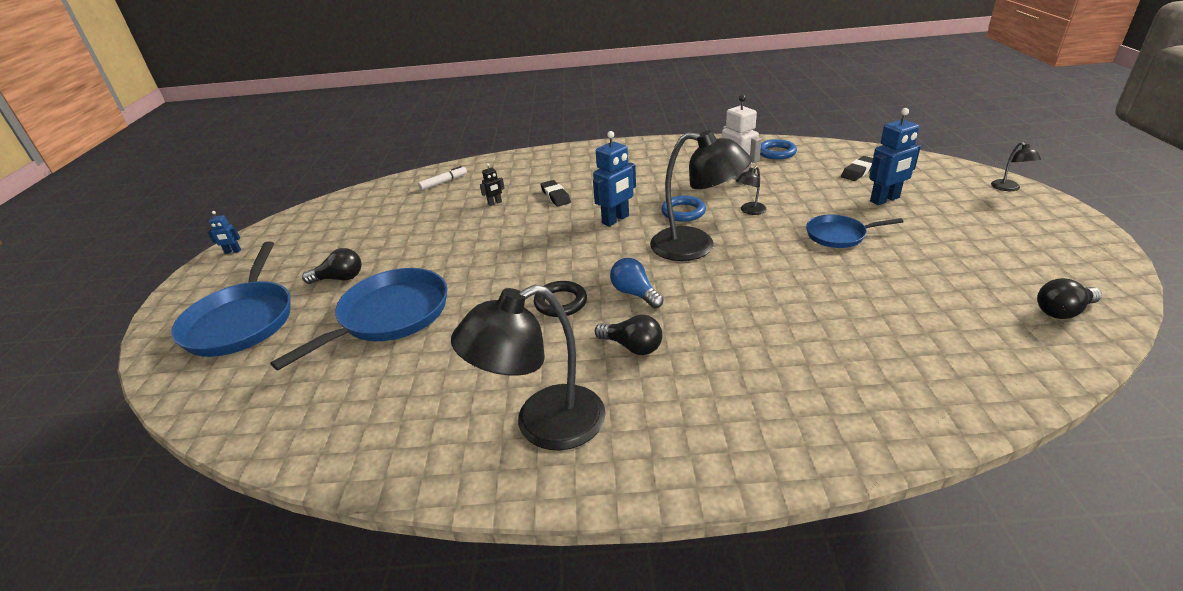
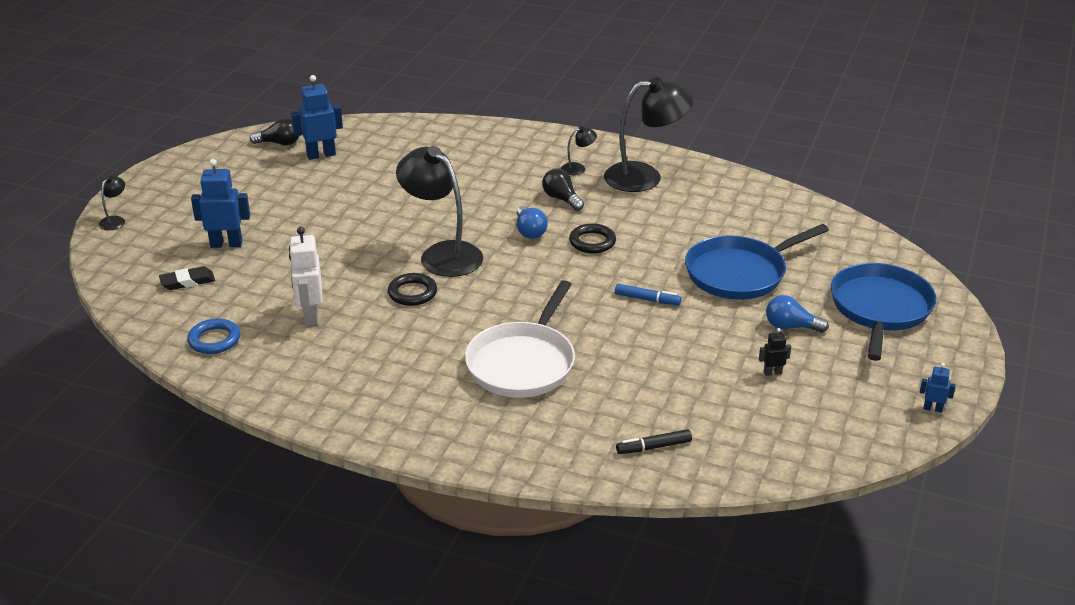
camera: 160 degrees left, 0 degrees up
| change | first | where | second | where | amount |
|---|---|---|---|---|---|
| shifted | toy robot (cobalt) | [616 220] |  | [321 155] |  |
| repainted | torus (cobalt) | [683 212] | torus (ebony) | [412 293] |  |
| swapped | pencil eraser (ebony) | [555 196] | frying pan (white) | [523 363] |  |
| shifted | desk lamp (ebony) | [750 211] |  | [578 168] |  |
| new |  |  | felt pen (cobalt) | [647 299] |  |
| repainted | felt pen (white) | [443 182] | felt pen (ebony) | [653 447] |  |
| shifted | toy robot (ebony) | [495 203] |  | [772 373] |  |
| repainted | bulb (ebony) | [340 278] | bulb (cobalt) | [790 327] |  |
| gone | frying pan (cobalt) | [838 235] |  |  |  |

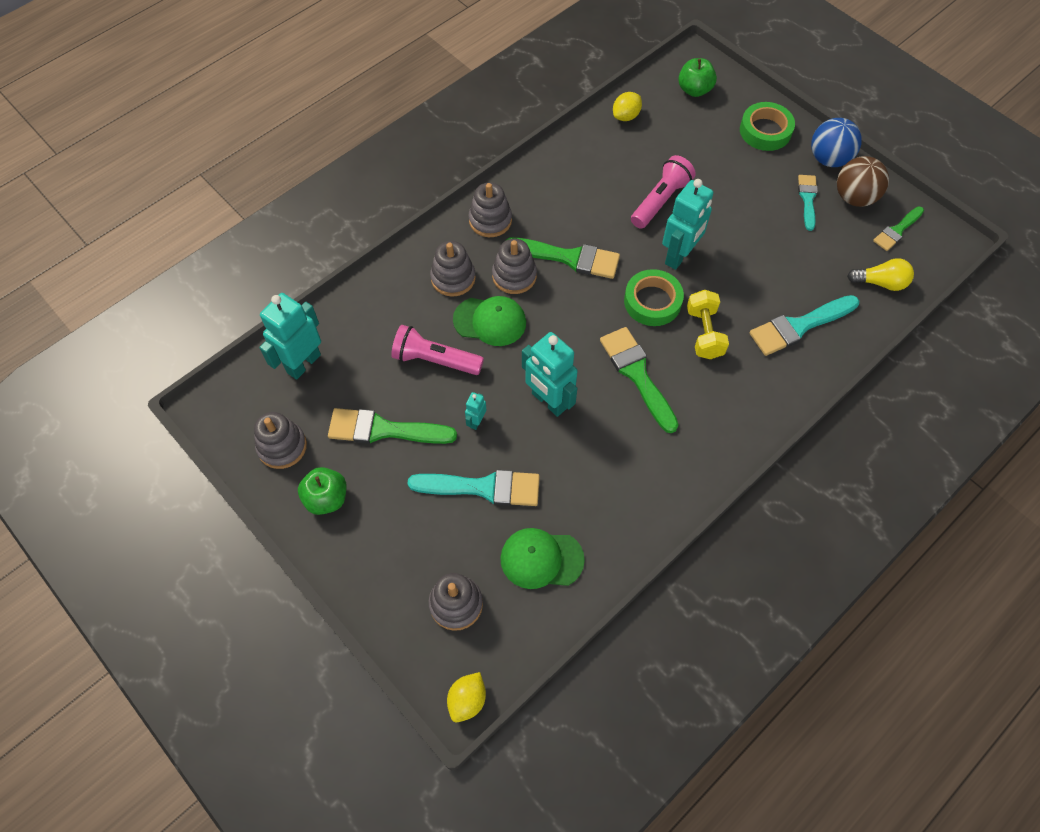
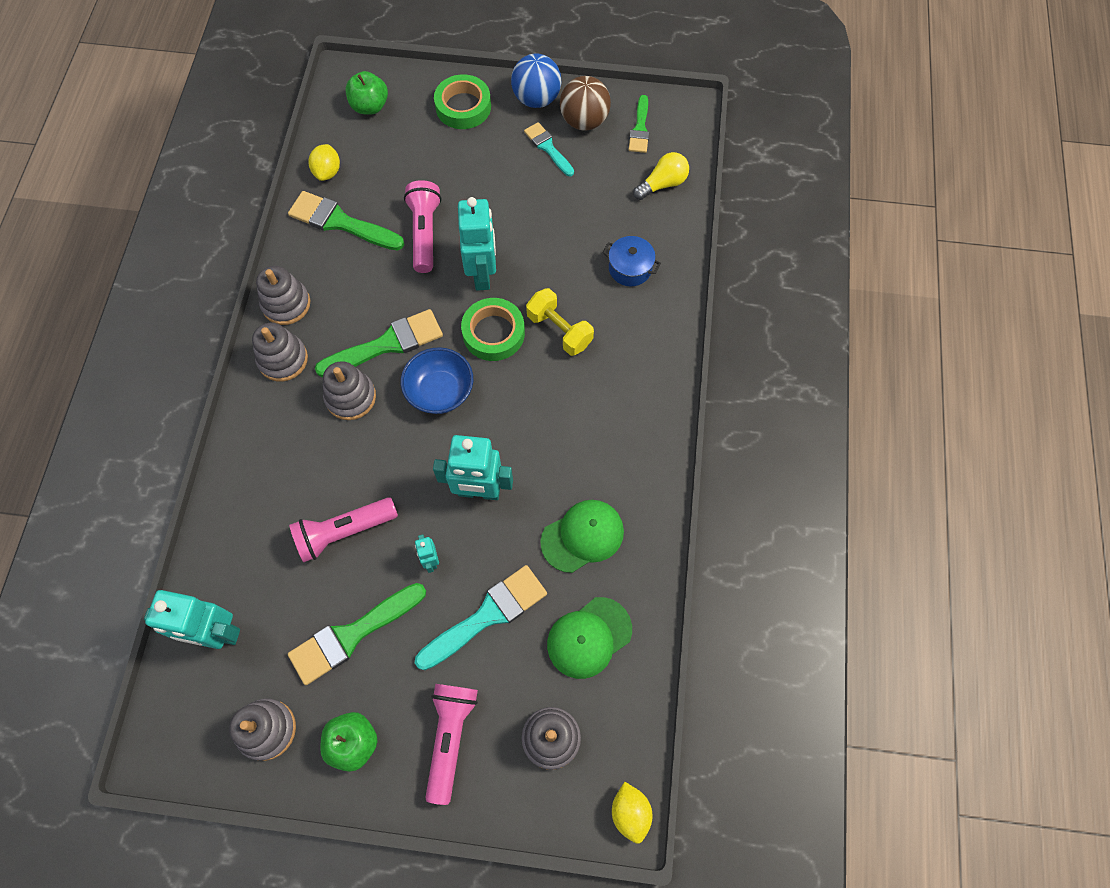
camera: 40 degrees left, 5 degrees up
| change | first | where | second | where | amount |
|---|---|---|---|---|---|
| rotated | toy robot (turquoise) | [303 363] |  | [217 633] | 75 degrees counterclockwise |
| shifted | ring stacker (ash-grey) | [453 278] |  | [286 304] |  |
| shifted | paintbrush (green) | [637 374] |  | [341 222] |  |
| new |  |  | bowl (cobalt) | [440 391] |  |
| new |  |  | torch (rose-pink) | [450 737] |  |
| shifted | cap (green) | [490 321] |  | [582 536] |  |
| swapped | paintbrush (turquoise) | [799 326] | cooking pot (cobalt) | [630 268] |  |

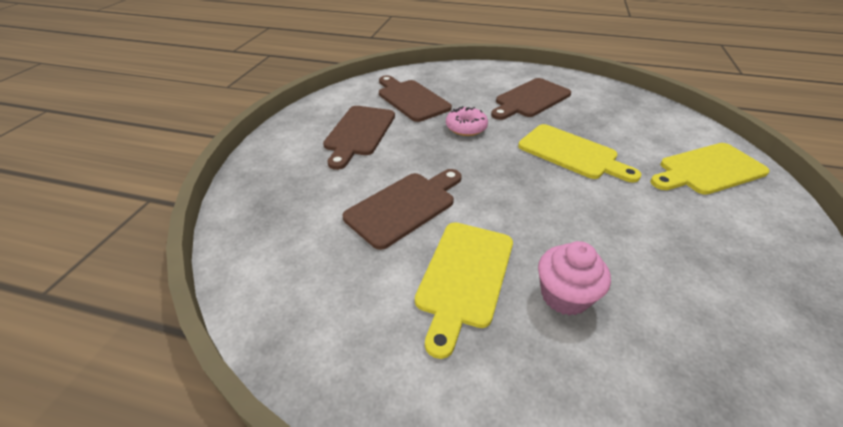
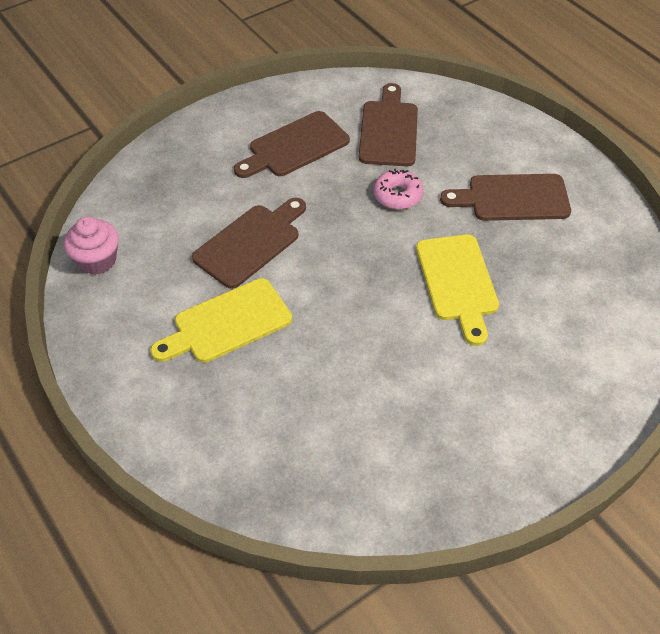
camera: 40 degrees right, 10 degrees up
| change | first | where | second | where | amount |
|---|---|---|---|---|---|
| shifted | cupcake (rose-pink) | [564 296] |  | [97 260] |  |
| rotated | bread board (russet) | [404 206] |  | [251 243] | 45 degrees counterclockwise |
| gone | bread board (yellow) | [708 170] |  |  |  |

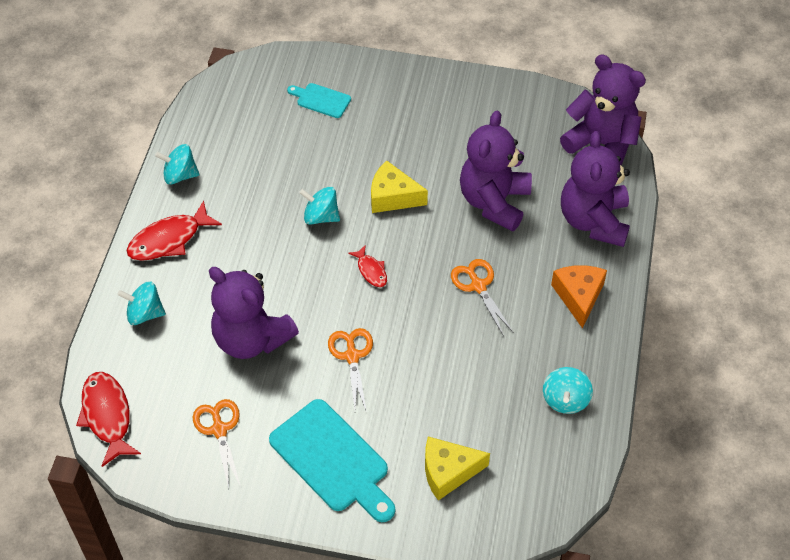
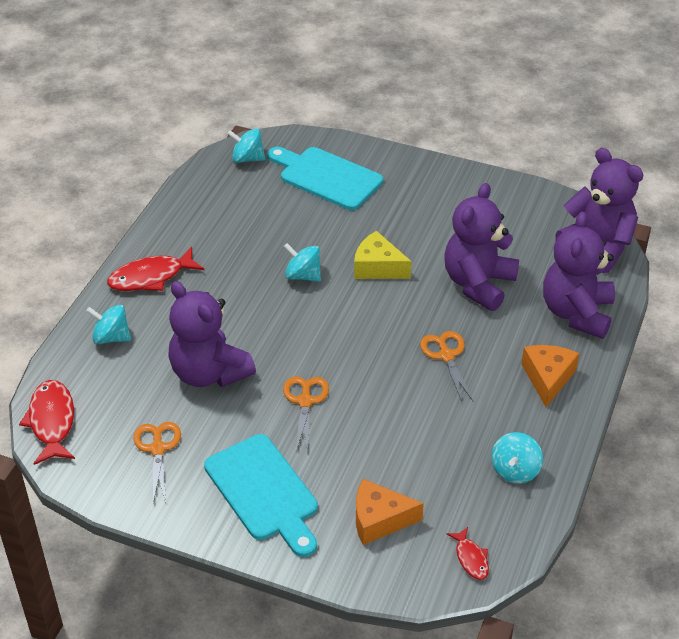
camera: 10 degrees right, 10 degrees down
| change | first | where | second | where | amount |
|---|---|---|---|---|---|
| shifted | spinning top (turquoise) | [180 175] |  | [247 158] |  |
| scaled | bread board (turquoise) | [321 100] |  | [326 177] | x1.93 |
| repainted | piece of cheese (yellow) | [448 471] | piece of cheese (bright orange) | [379 520] |  |
| shifted | toy fish (crimson) | [371 271] |  | [471 558] |  |

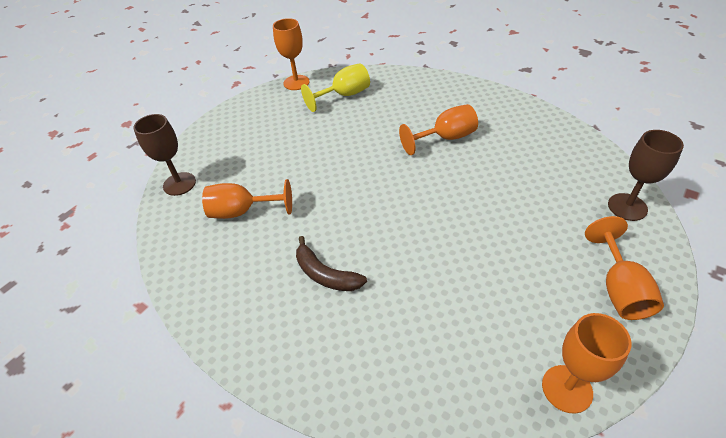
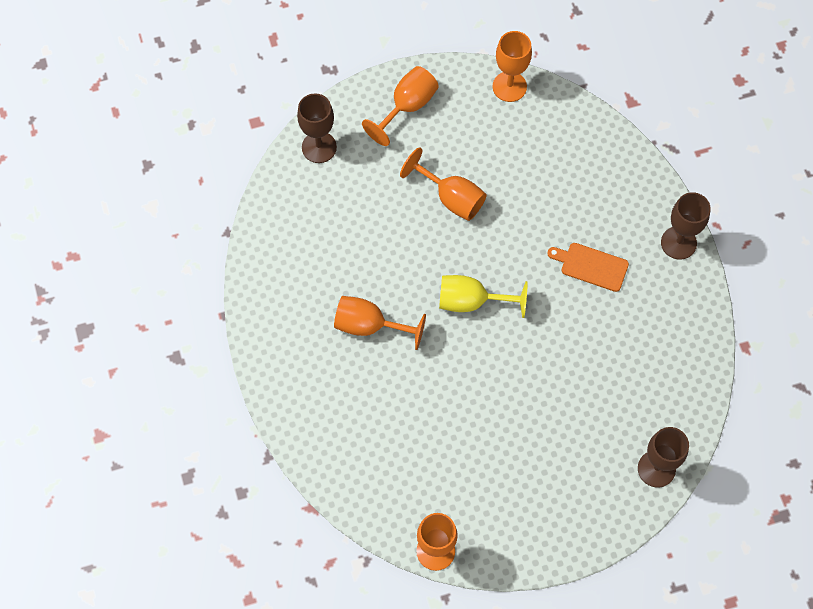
camera: 145 degrees left, 20 degrees up
| change | first | where | second | where | amount |
|---|---|---|---|---|---|
| shifted | goblet (bright orange) | [242 211] |  | [451 198] |  |
| shifted | goblet (yellow) | [344 95] |  | [471 301] |  |
| swapped | toy banana (russet) | [325 274] | bread board (bright orange) | [591 266] |  |
| new |  |  | goblet (russet) | [678 243] |  |

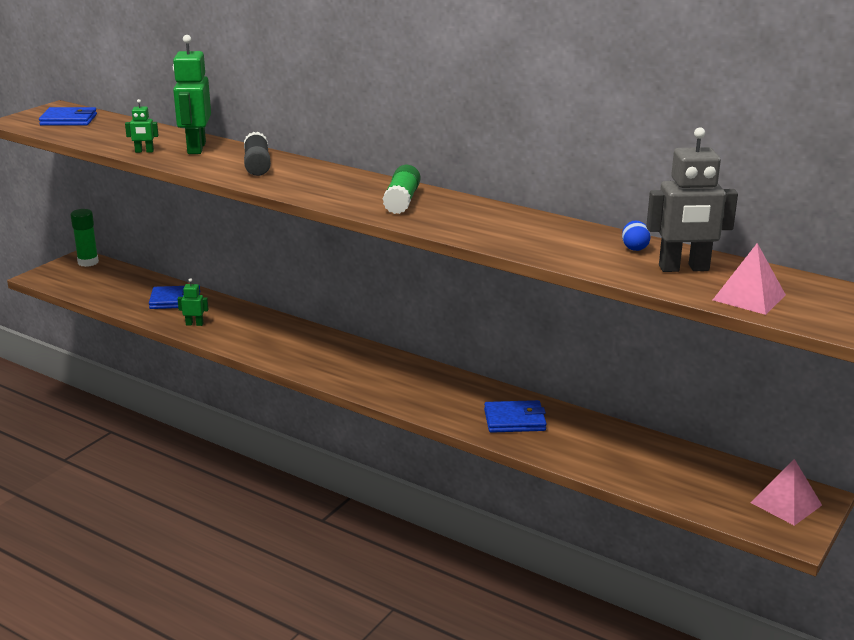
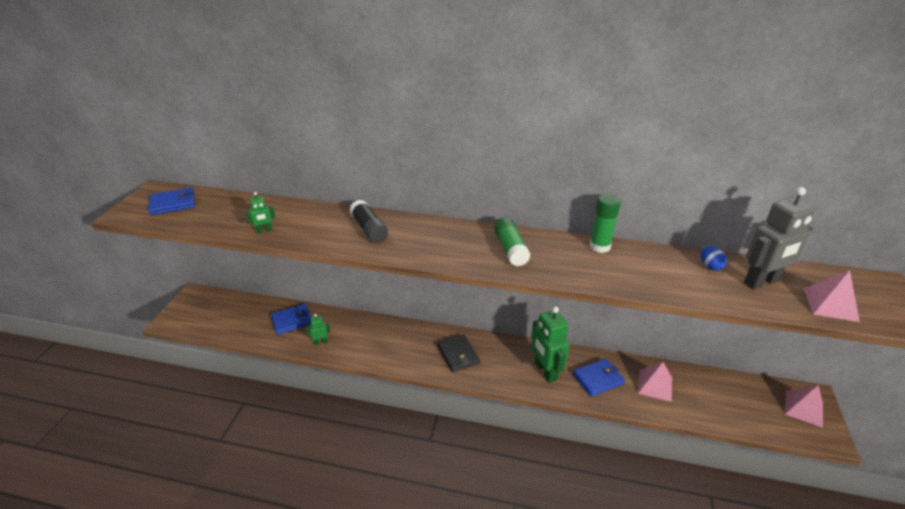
camera: 20 degrees left, 10 degrees up
| change | first | where | second | where | amount |
|---|---|---|---|---|---|
| new |  |  | wallet (ebony) | [458 355] |  |
| shifted | toy robot (green) | [196 148] |  | [545 371] |  |
| shifted | stick of glue (green) | [88 262] |  | [600 246] |  |
| new |  |  | solid pyramid (rose-pink) | [655 385] |  |

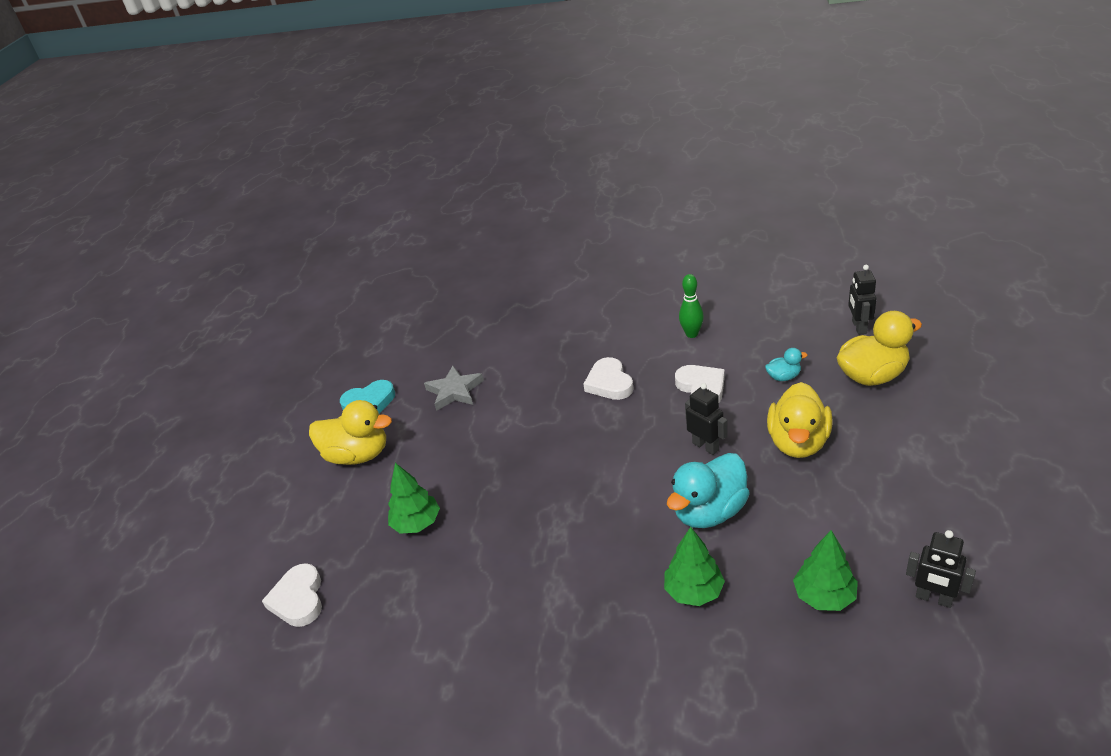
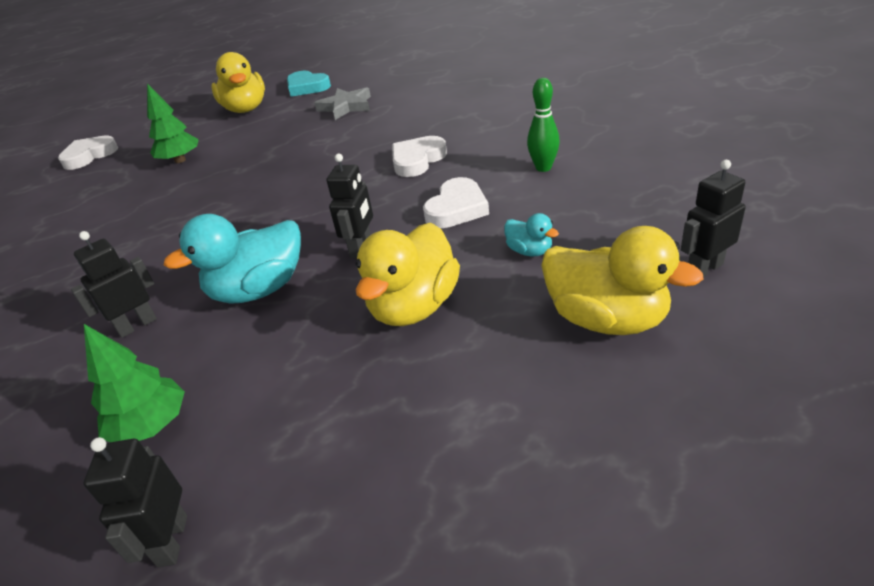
camera: 55 degrees right, 0 degrees up
| change | first | where | second | where | amount |
|---|---|---|---|---|---|
| swapped | fir tree (green) | [694 591] | toy robot (ebony) | [137 325] |  |
| rotated | toy duck (turquoise) | [709 512] |  | [259 290] | 45 degrees counterclockwise |
| rotated | toy duck (yellow) | [798 442] |  | [414 307] | 45 degrees counterclockwise |

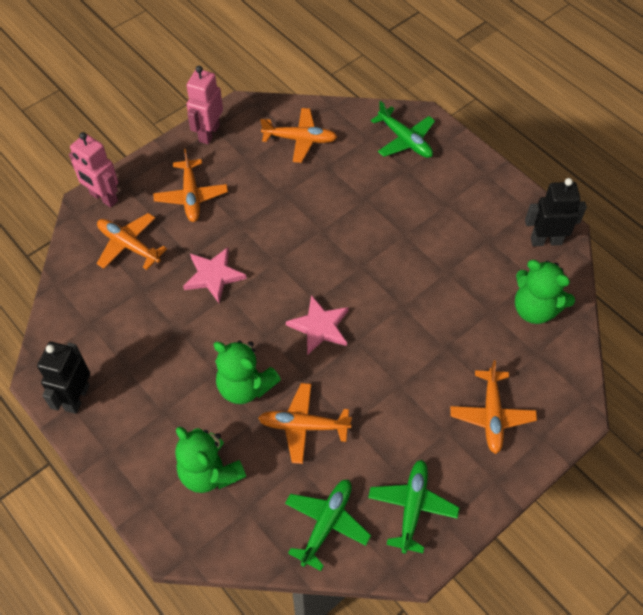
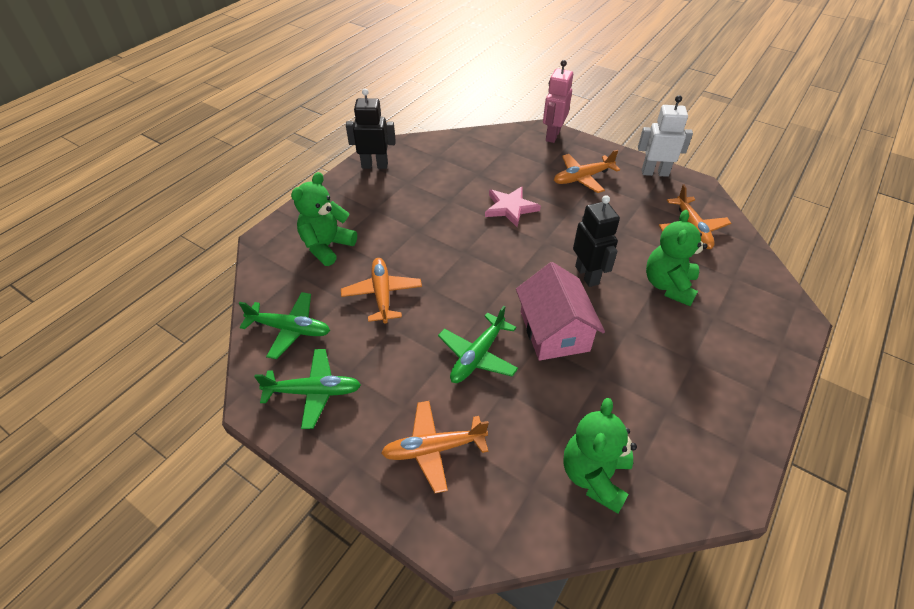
camera: 75 degrees right, 10 degrees down
| change | first | where | second | where | amount |
|---|---|---|---|---|---|
| shifted | plane (green) | [405 140] |  | [477 356] |  |
| new |  |  | house (rose-pink) | [554 331] |  |
| shifted | toy robot (ebony) | [546 240] |  | [587 275] |  |
| repainted | toy robot (rose-pink) | [208 133] | toy robot (white) | [655 172] |  |
| shifted | teddy (green) | [245 386] |  | [668 285] |  |
| gone | plane (bright orange) | [129 245] |  |  |  |
| gone | star shape (rose-pink) | [319 327] |  |  |  |

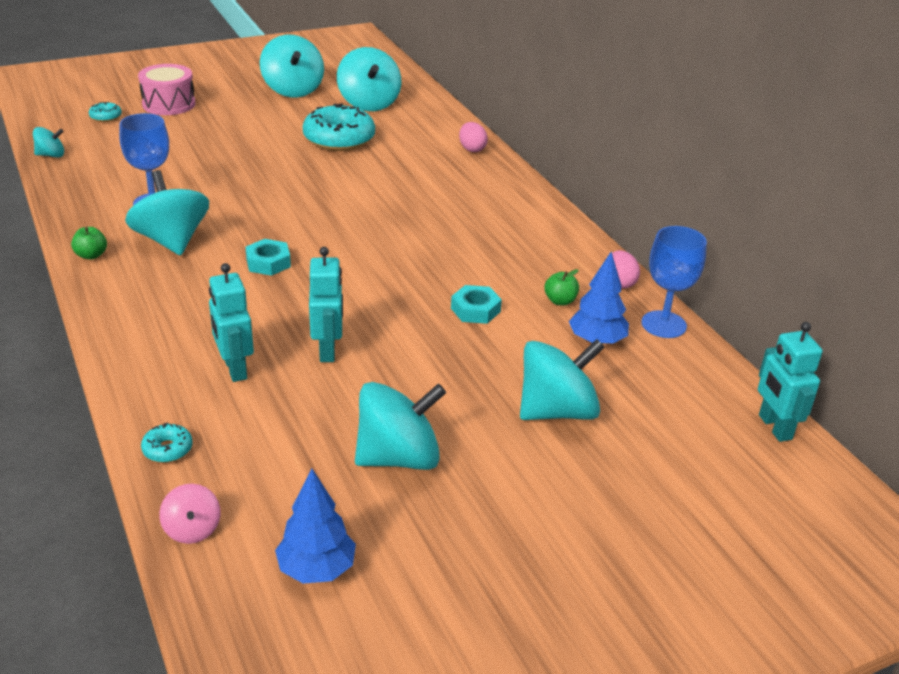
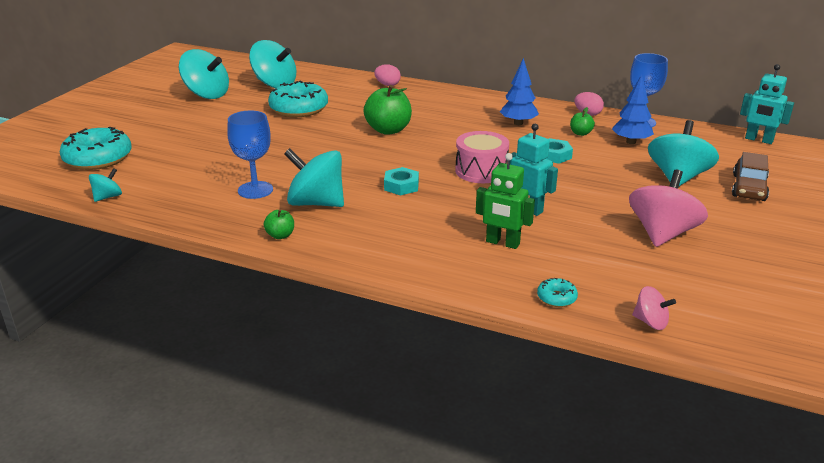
camera: 40 degrees left, 5 degrees down
| change | first | where | second | where | amount |
|---|---|---|---|---|---|
| scaled | donut (turquoise) | [106 117] |  | [98 159] | x2.25 |
| new |  |  | apple fruit (green) | [388 130] |  |
| shifted | drum (rose-pink) | [169 104] |  | [481 171] |  |
| repainted | toy robot (turquoise) | [234 369] | toy robot (green) | [502 243] |  |
| shifted | fir tree (cobalt) | [316 569] |  | [518 123] |  |
| repainted | spinning top (turquoise) | [398 457] | spinning top (rose-pink) | [662 234] |  |
| new |  |  | automobile (russet) | [749 188] |  |

